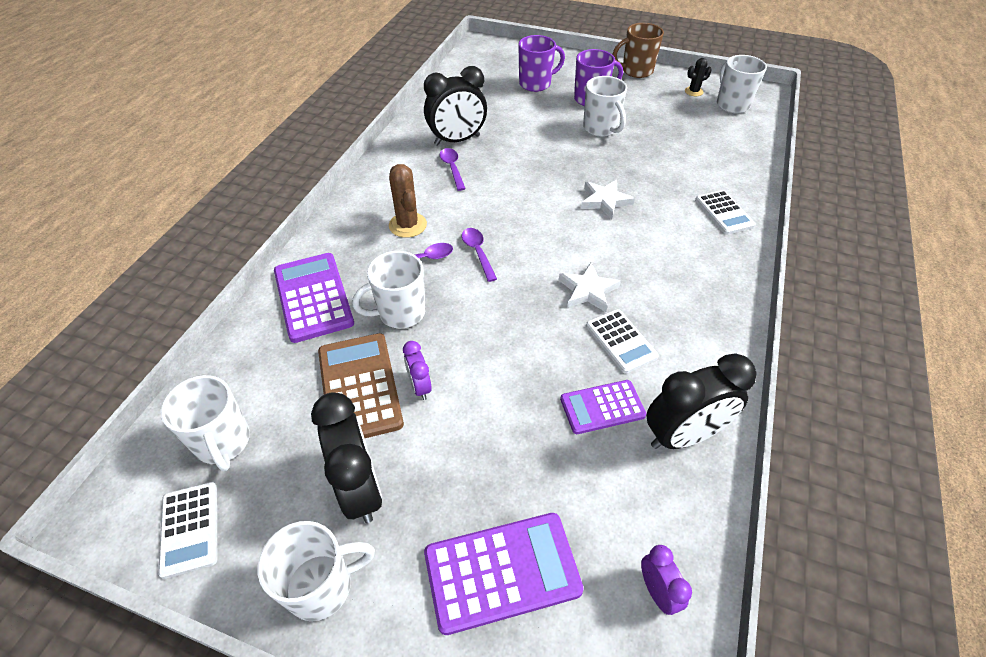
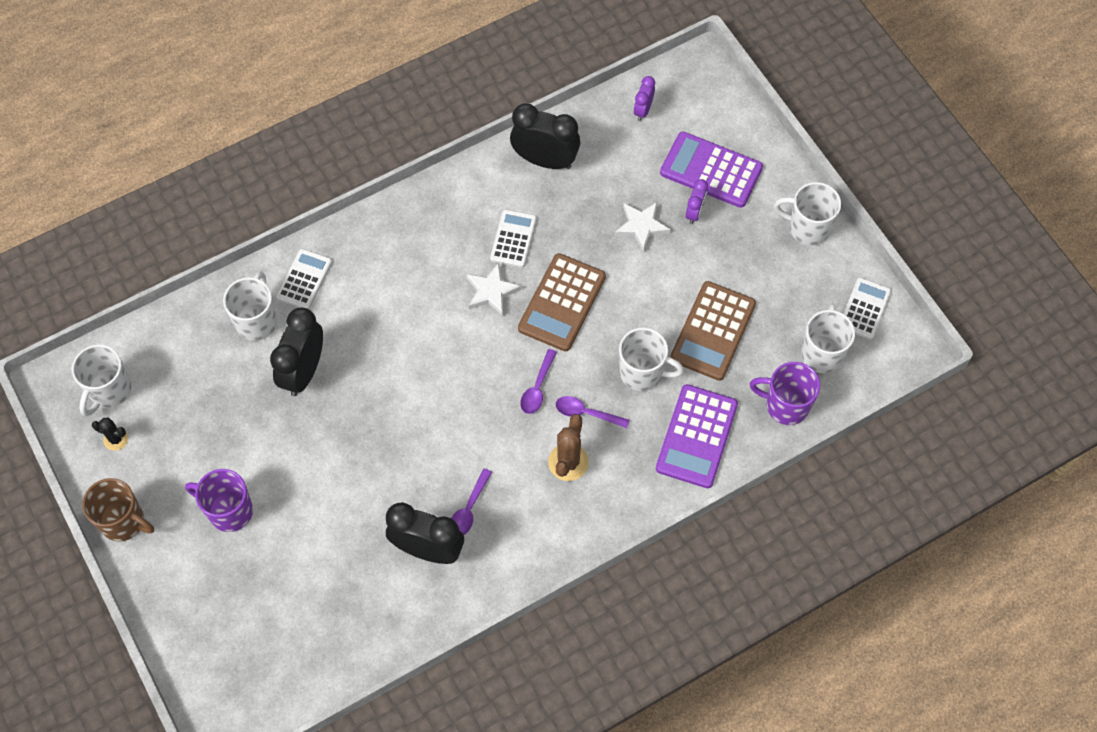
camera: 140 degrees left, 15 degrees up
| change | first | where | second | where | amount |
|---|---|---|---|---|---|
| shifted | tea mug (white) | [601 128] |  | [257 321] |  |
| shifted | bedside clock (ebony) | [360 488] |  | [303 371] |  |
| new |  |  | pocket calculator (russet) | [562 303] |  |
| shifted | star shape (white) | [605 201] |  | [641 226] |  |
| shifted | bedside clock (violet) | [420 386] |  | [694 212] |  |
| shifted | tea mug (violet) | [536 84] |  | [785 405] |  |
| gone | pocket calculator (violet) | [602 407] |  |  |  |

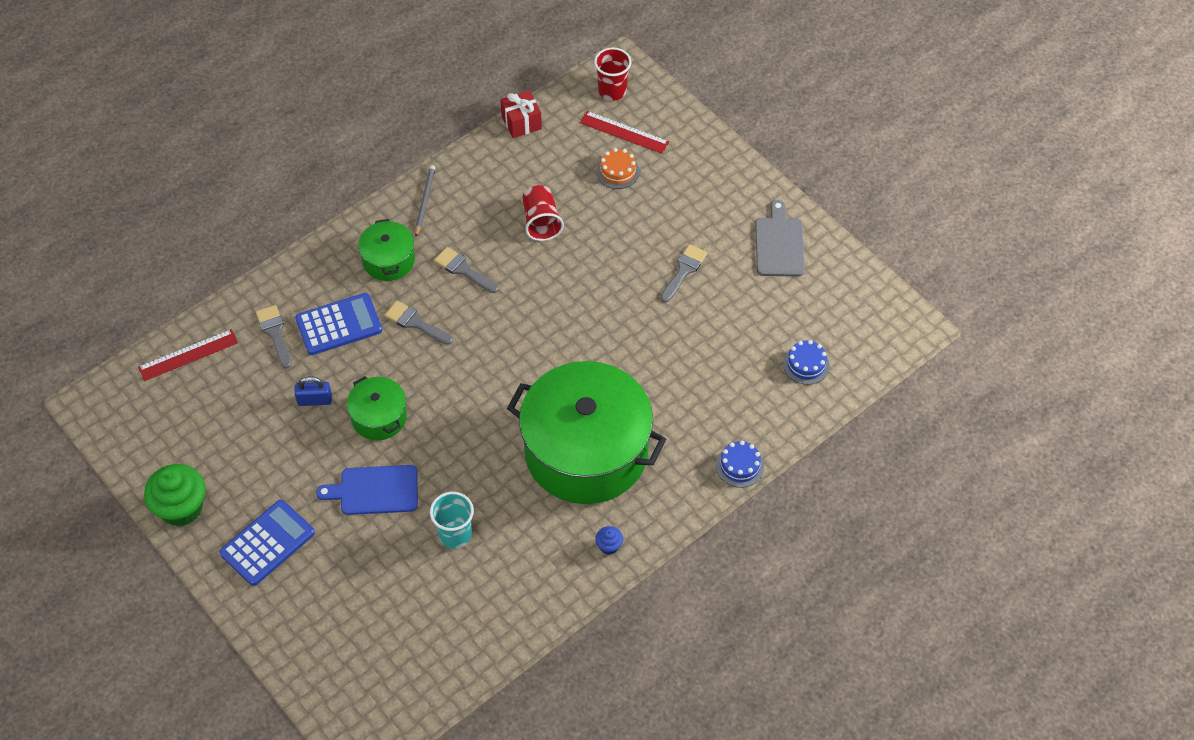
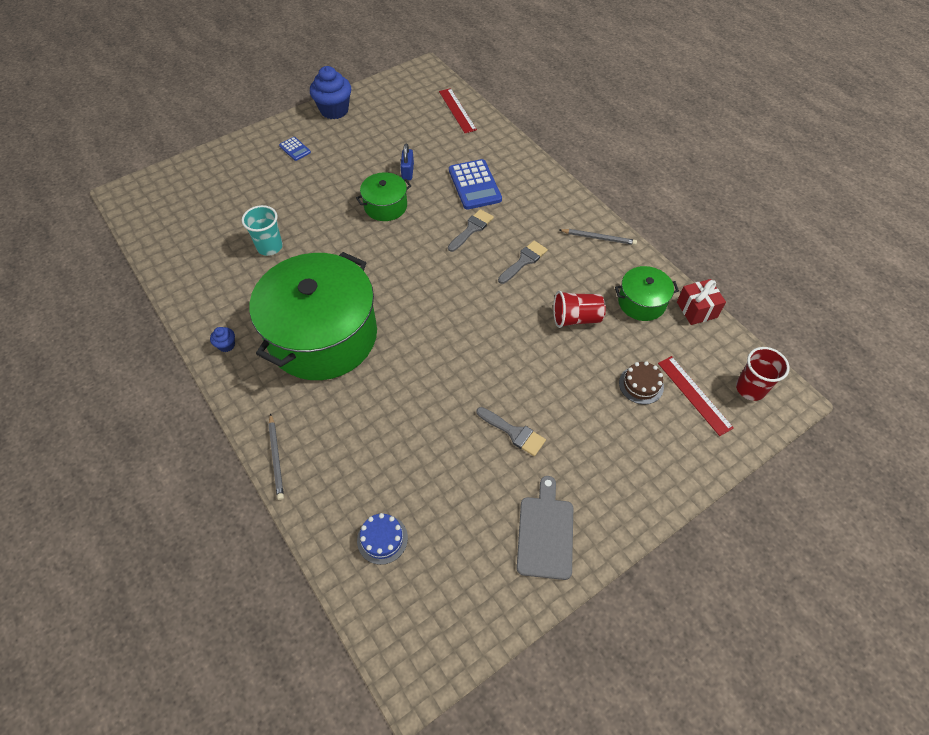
camera: 95 degrees right, 0 degrees up
| change | first | where | second | where | amount |
|---|---|---|---|---|---|
| swapped | layer cake (cobalt) | [740 466] | wooden pencil (ash-grey) | [276 458] |  |
| scaled | pocket calculator (cobalt) | [267 543] |  | [295 149] | x0.51 |
| repainted | cupcake (green) | [181 508] | cupcake (cobalt) | [334 110] |  |
| rotated | bread board (ash-grey) | [779 244] |  | [545 533] | 90 degrees counterclockwise |
| shifted | cooking pot (green) | [388 260] |  | [641 302] |  |
| repainted | layer cake (bright orange) | [618 171] | layer cake (russet) | [641 385] |  |
| rotated | straightedge (crimson) | [624 132] |  | [694 395] | 60 degrees counterclockwise |
| gone | paintbrush (ash-grey) | [274 333] |  |  |  |
| gone | bread board (cobalt) | [375 490] |  |  |  |

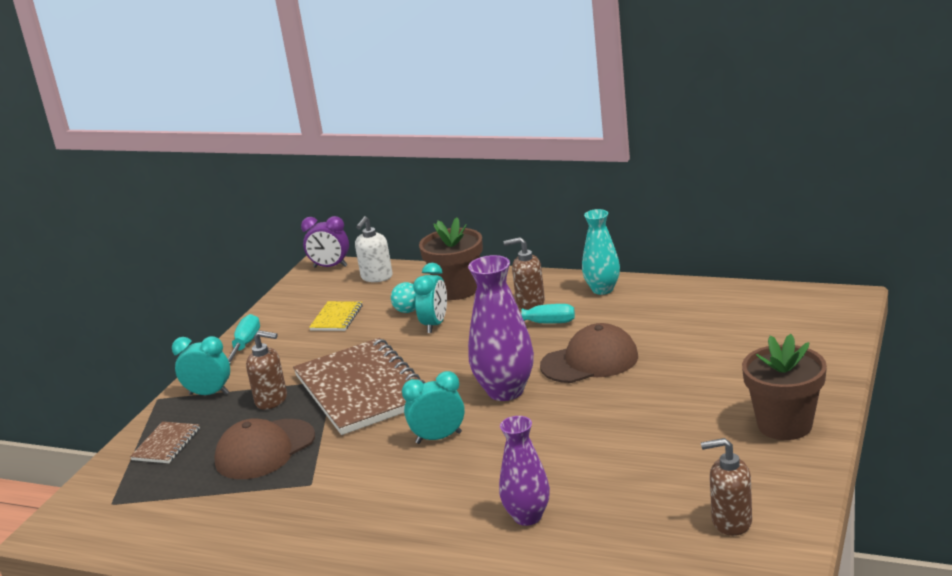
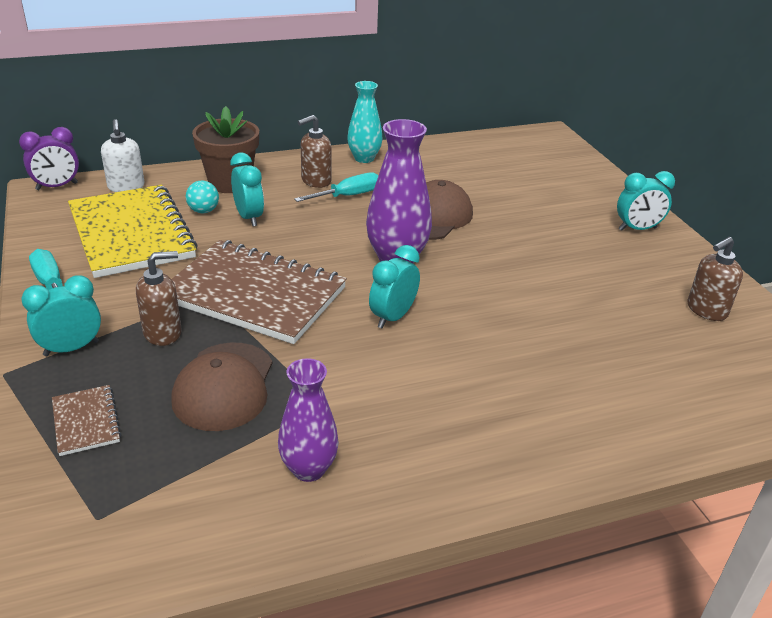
camera: 45 degrees left, 10 degrees up
| change | first | where | second | where | amount |
|---|---|---|---|---|---|
| scaled | notebook (yellow) | [336 318] |  | [131 233] | x2.31 |
| shifted | tall vase (violet) | [527 517] |  | [308 469] |  |
| swapped | potted plant (russet) | [784 425] | bedside clock (turquoise) | [637 229] |  |

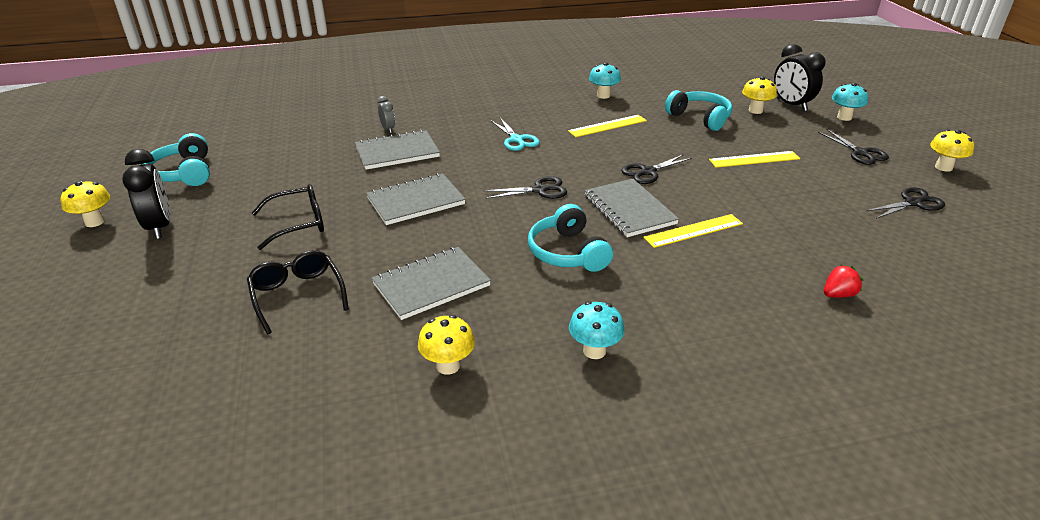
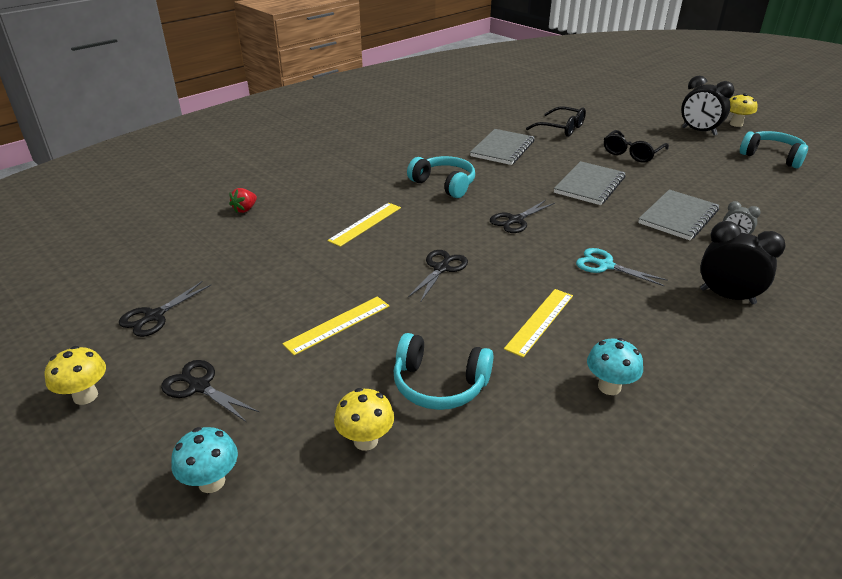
camera: 150 degrees right, 0 degrees up
| change | first | where | second | where | amount |
|---|---|---|---|---|---|
| shifted | bedside clock (ebony) | [791 105] |  | [727 296] |  |
| gone | mushroom (yellow) | [448 366] |  |  |  |
| gone | mushroom (turquoise) | [594 351] |  |  |  |
| gone | notebook (ash-grey) | [629 210] |  |  |  |

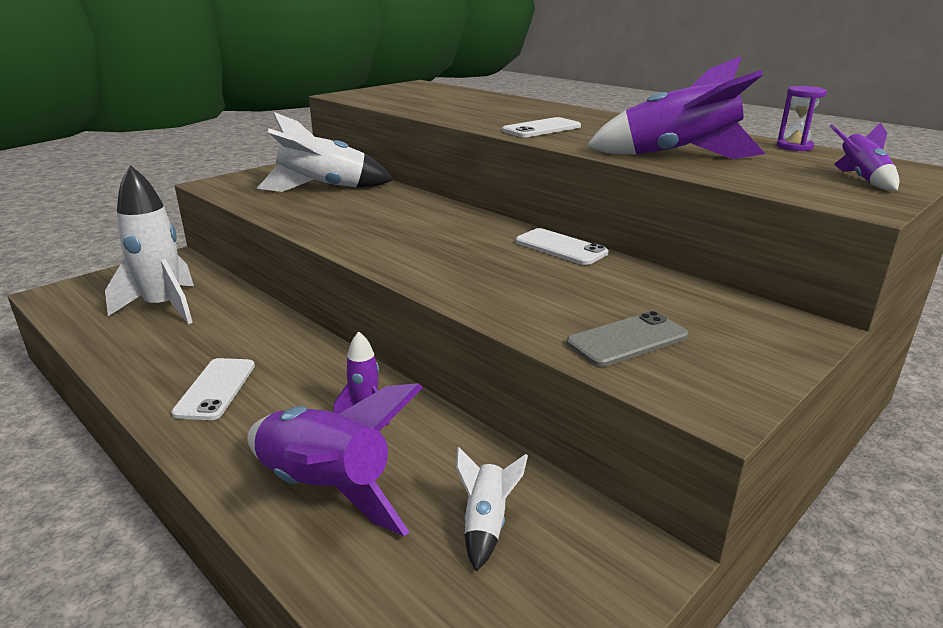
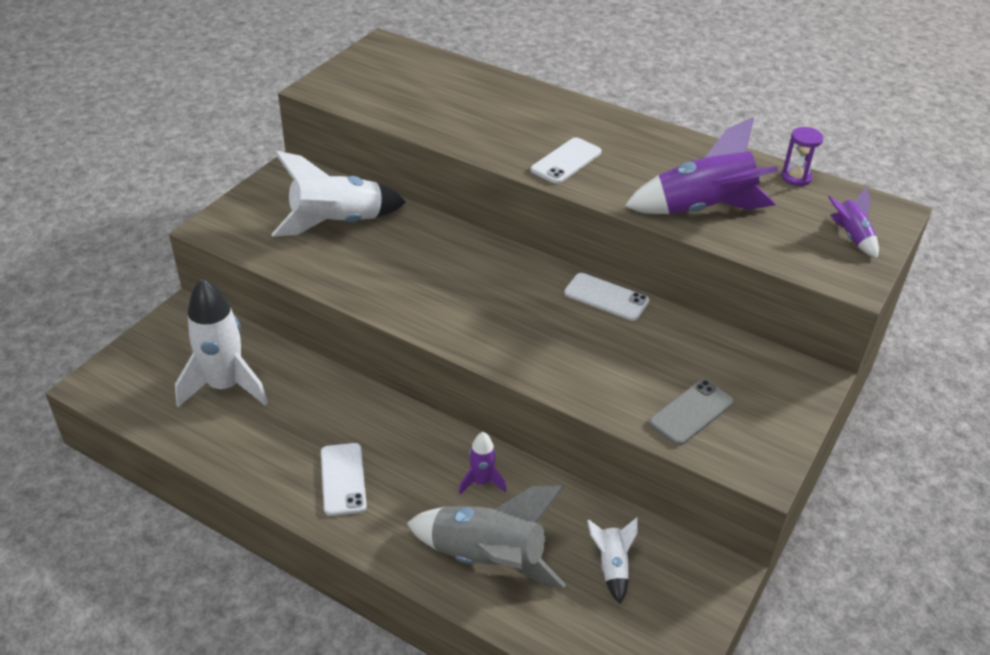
camera: 15 degrees left, 15 degrees up
| change | first | where | second | where | amount |
|---|---|---|---|---|---|
| repainted | rocket (violet) | [325 488] | rocket (ash-grey) | [487 559] |  |

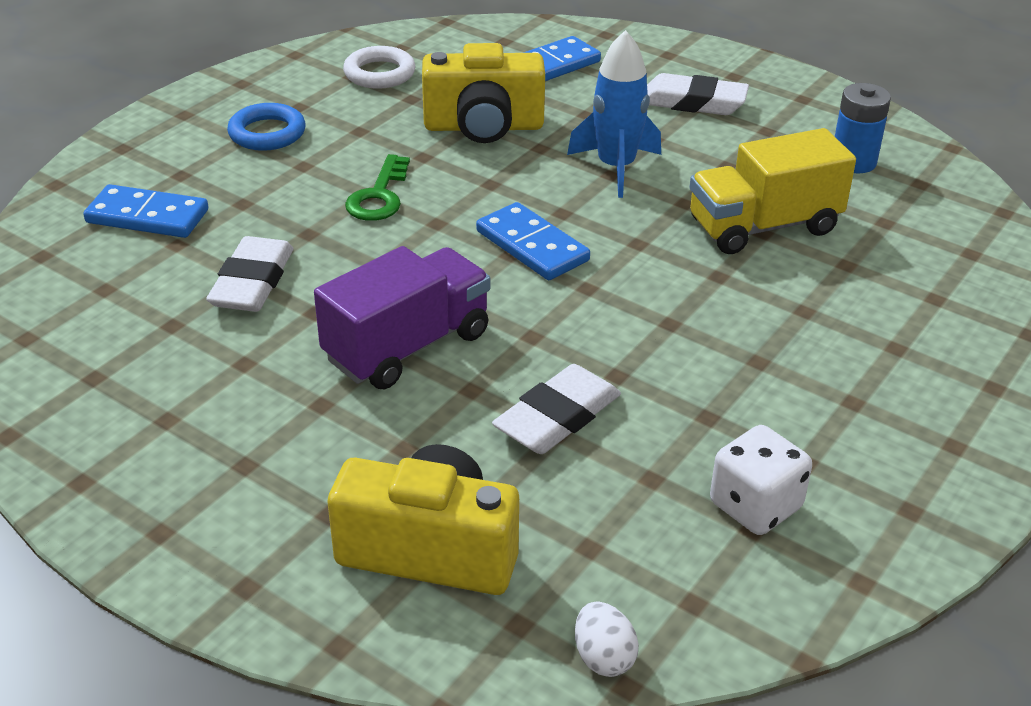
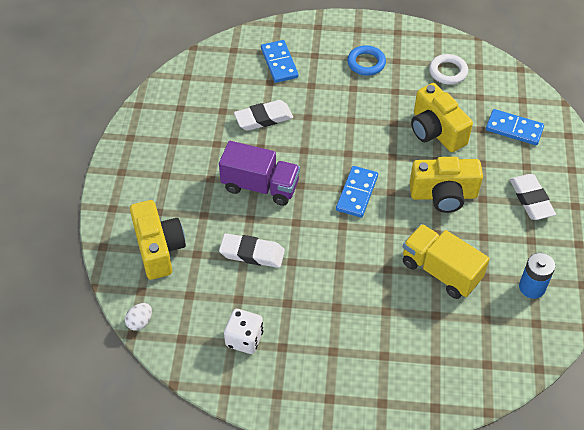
camera: 60 degrees right, 15 degrees up
| change | first | where | second | where | amount |
|---|---|---|---|---|---|
| swapped | rocket (cobalt) | [616 168] | photo camera (yellow) | [443 195] |  |
| gone | latchkey (green) | [379 196] |  |  |  |

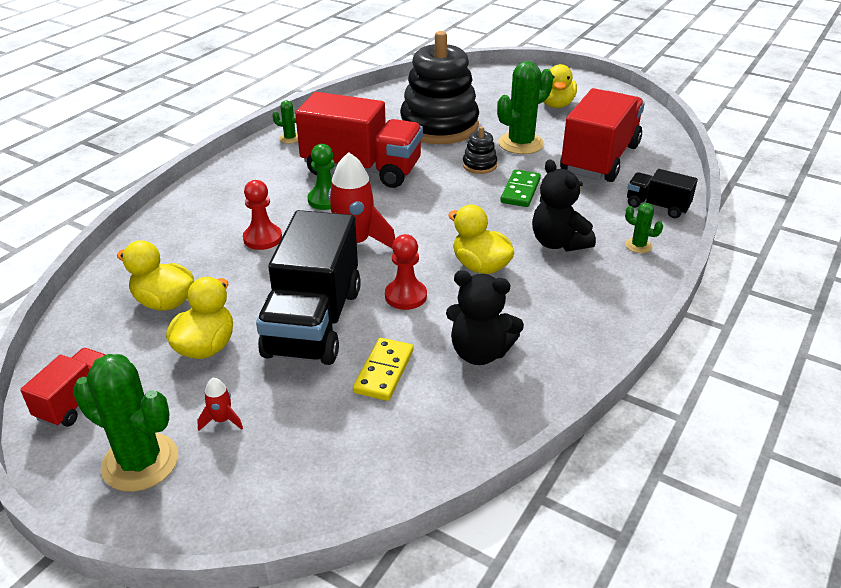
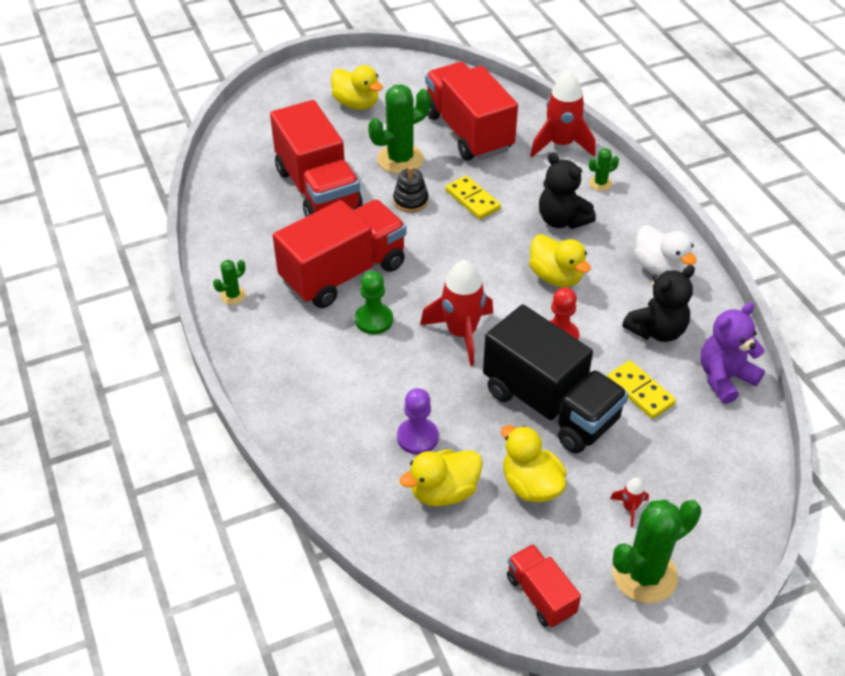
camera: 55 degrees left, 10 degrees up
| change | first | where | second | where | amount |
|---|---|---|---|---|---|
| swapped | ring stacker (ebony) | [439 126] | truck (crimson) | [318 189] |  |
| rotated | saguaro cactus (green) | [520 143] |  | [400 159] | 60 degrees clockwise |
| new |  |  | game pawn (violet) | [417 437] |  |
| repainted | domino piece (green) | [520 191] | domino piece (yellow) | [472 200] |  |
| rotated | toy duck (yellow) | [480 266] |  | [556 277] | 120 degrees counterclockwise |
| swapped | truck (ebony) | [657 206] | rocket (crimson) | [561 144] |  |
| rotated | teddy (ebony) | [558 243] |  | [562 220] | 45 degrees clockwise |
| new |  |  | toy duck (white) | [659 268] |  |
| new |  |  | teddy (violet) | [724 378] |  |
| gone | game pawn (crimson) | [262 238] |  |  |  |

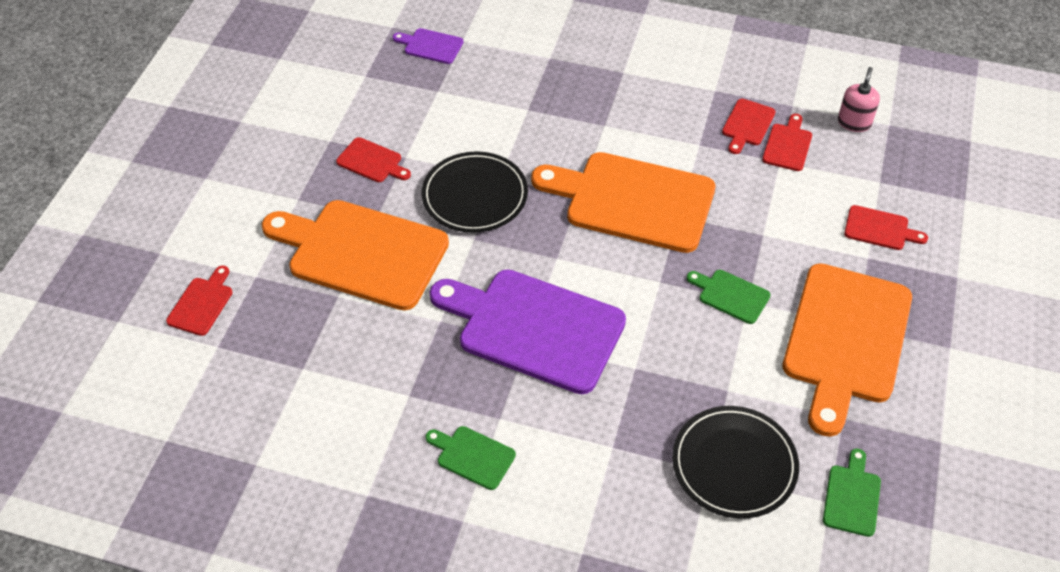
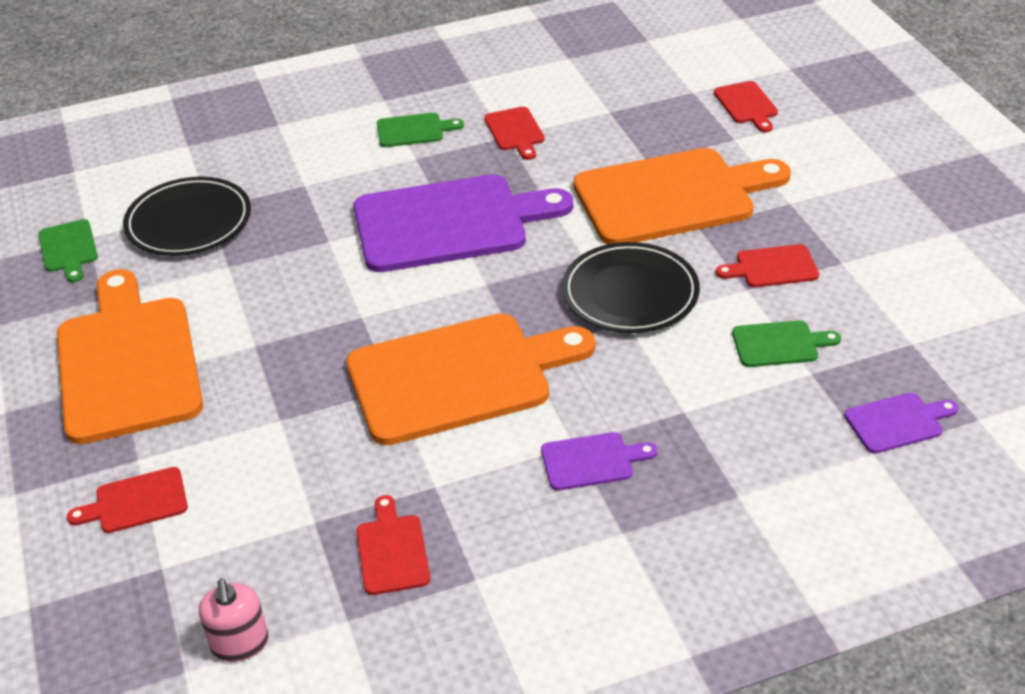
camera: 145 degrees right, 10 degrees down
| change | first | where | second | where | amount |
|---|---|---|---|---|---|
| shifted | bread board (crimson) | [788 145] |  | [515 131] |  |
| new |  |  | bread board (violet) | [592 461] |  |
| shifted | bread board (green) | [730 295] |  | [779 344] |  |

